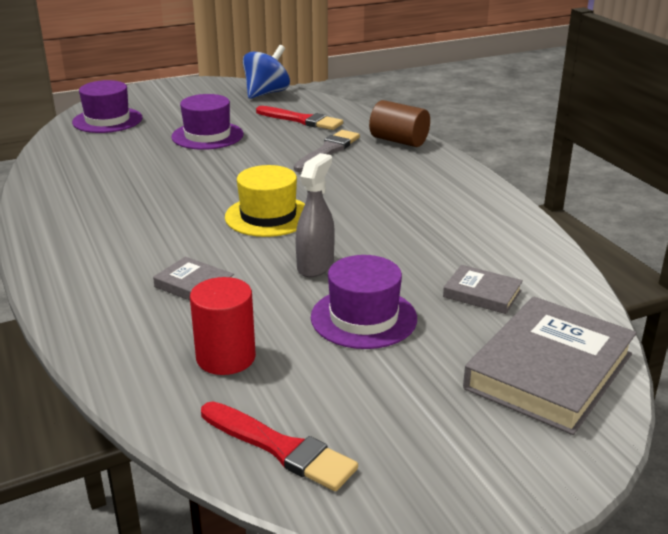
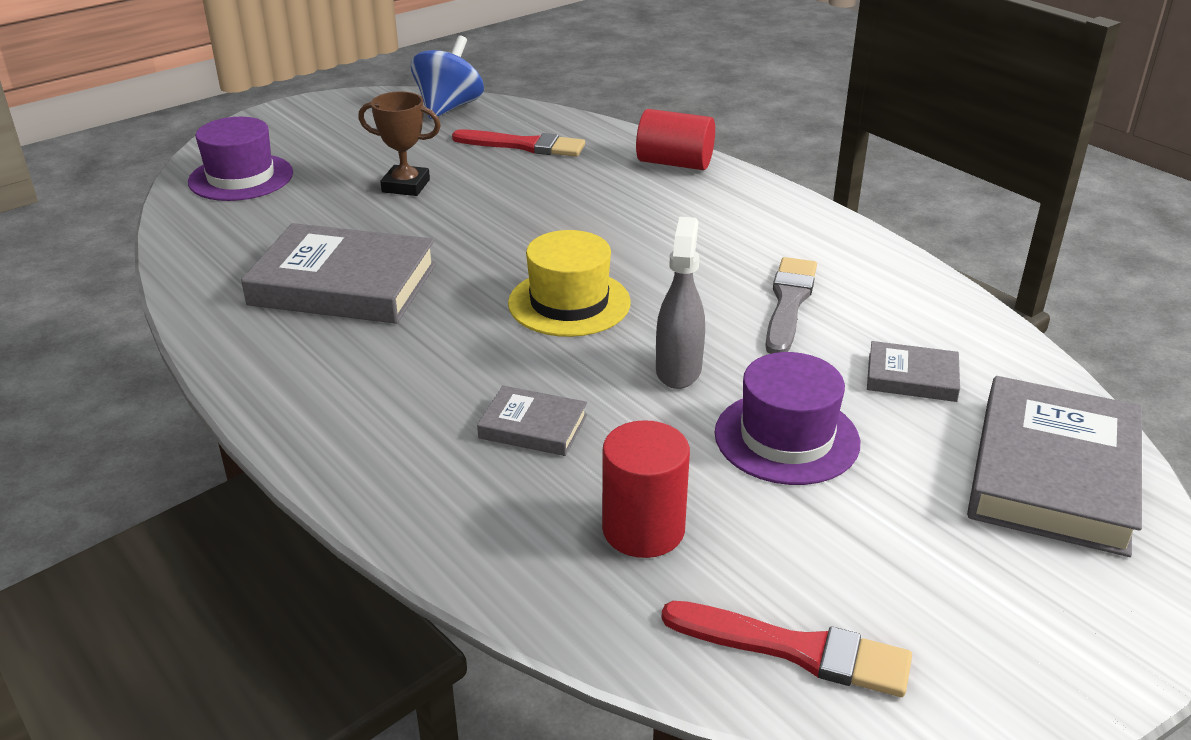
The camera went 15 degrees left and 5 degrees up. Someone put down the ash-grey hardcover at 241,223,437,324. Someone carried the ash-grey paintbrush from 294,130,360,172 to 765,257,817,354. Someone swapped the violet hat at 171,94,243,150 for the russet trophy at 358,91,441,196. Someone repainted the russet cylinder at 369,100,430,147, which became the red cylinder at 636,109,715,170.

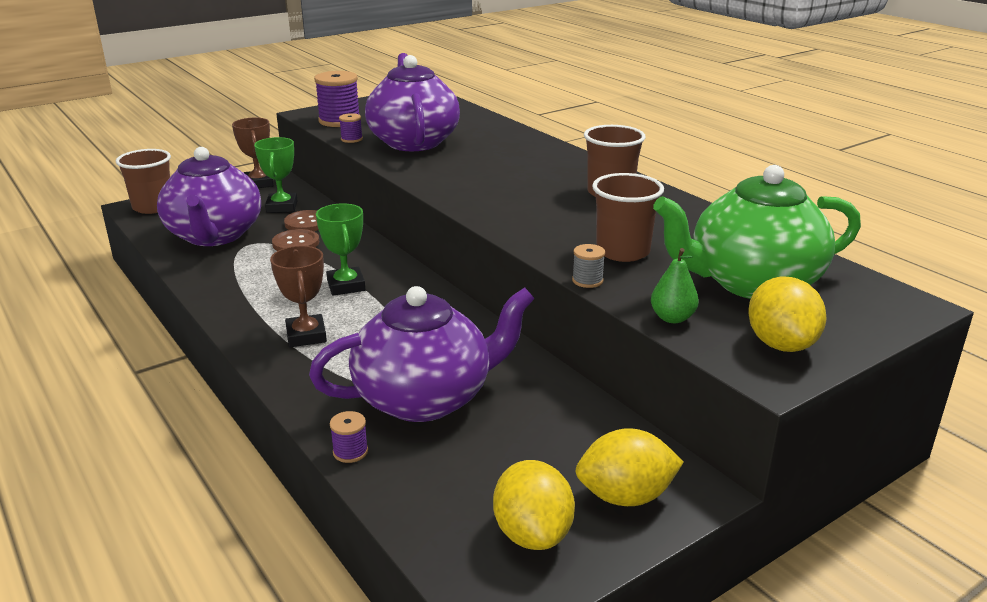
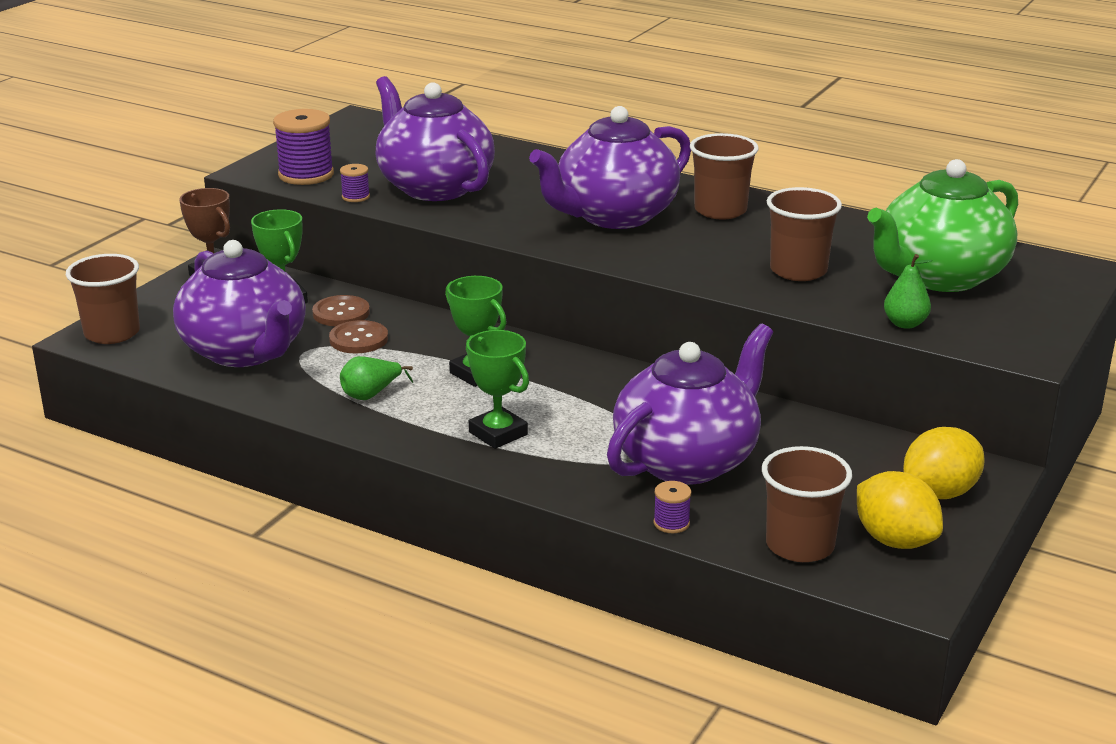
The camera went 25 degrees left and 0 degrees up. Someone took away the ash-grey spool at 572,244,605,288. Someone took away the yellow citrus fruit at 748,276,826,352. Someone put down the green pear at 340,356,413,400. Someone put down the violet teapot at 529,106,691,229. Someone put down the russet tumbler at 762,446,852,562. Someone repainted the russet trophy at 270,246,327,347, which became the green trophy at 466,330,529,449.

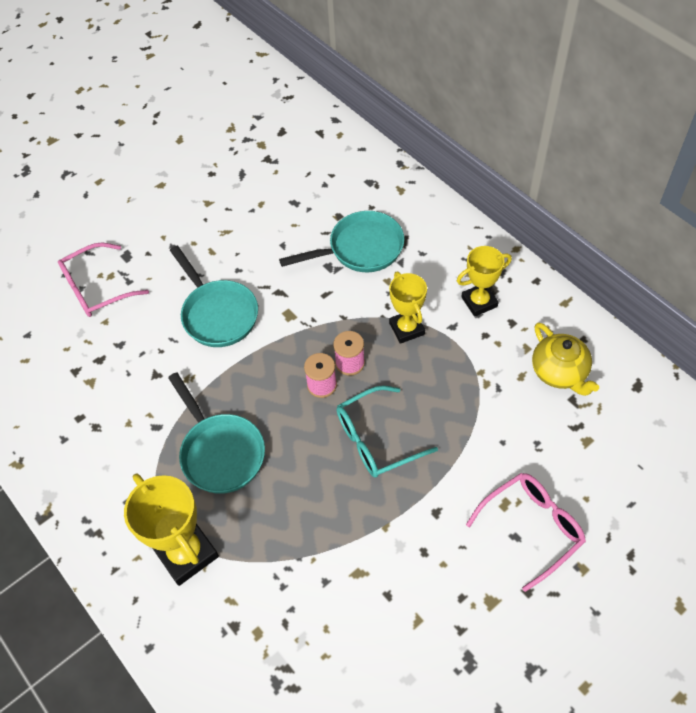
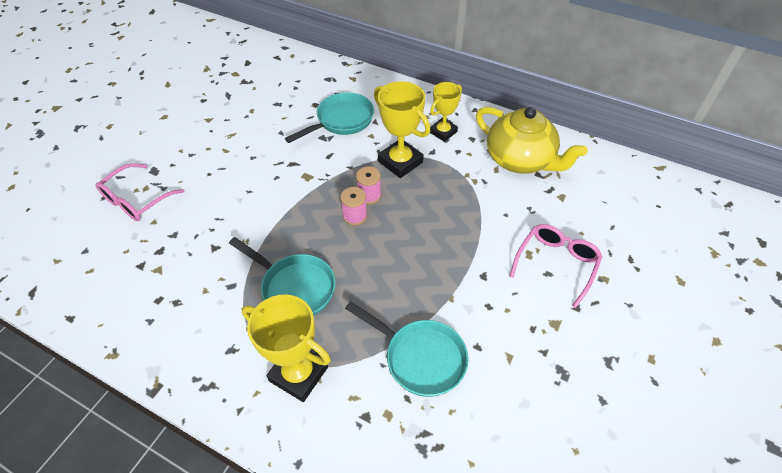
The camera went 25 degrees left and 5 degrees down. Someone took away the turquoise spectacles at 337,386,438,478. Someone carried the turquoise frying pan from 170,246,258,347 to 345,301,468,397. Someone scaled the yellow trophy at 389,272,427,344 by 1.53. Someone scaled the yellow teapot at 532,322,599,396 by 1.61.

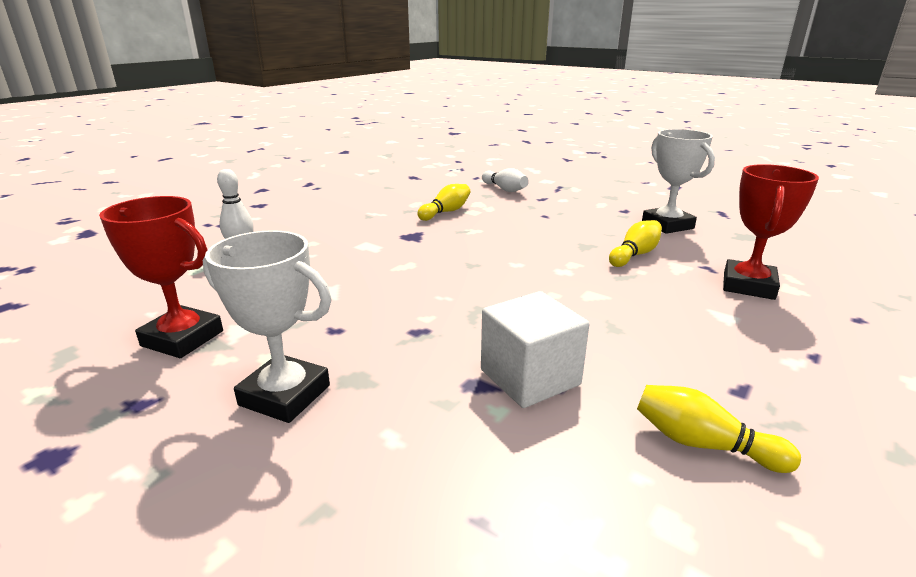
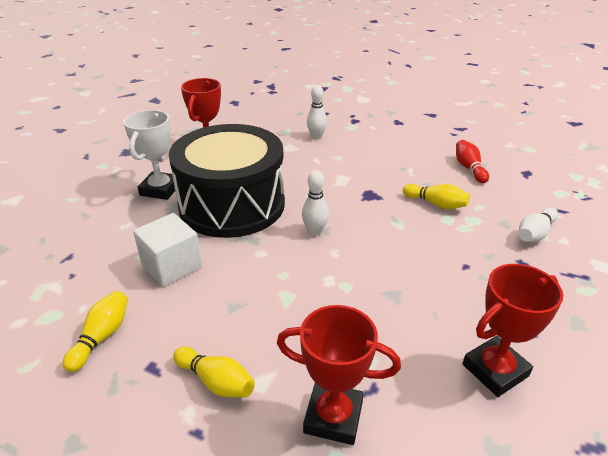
The camera went 80 degrees right and 10 degrees up. Someone put down the ebony toy drum at 169,124,285,238. Someone put down the snow-white bowling pin at 302,170,329,236. Someone put down the red bowling pin at 456,140,489,183. Someone carried the yellow bowling pin from 609,220,662,267 to 173,347,255,397. Someone repainted the snow-white trophy at 642,129,715,234, which became the red trophy at 463,264,563,397.

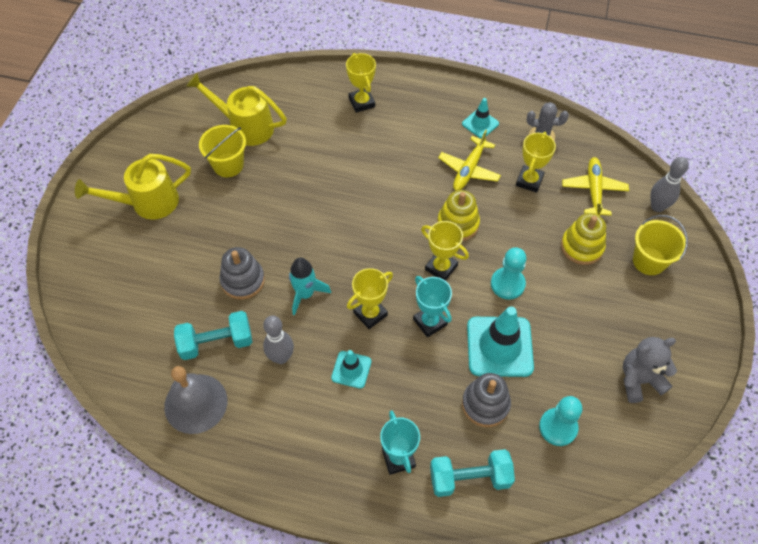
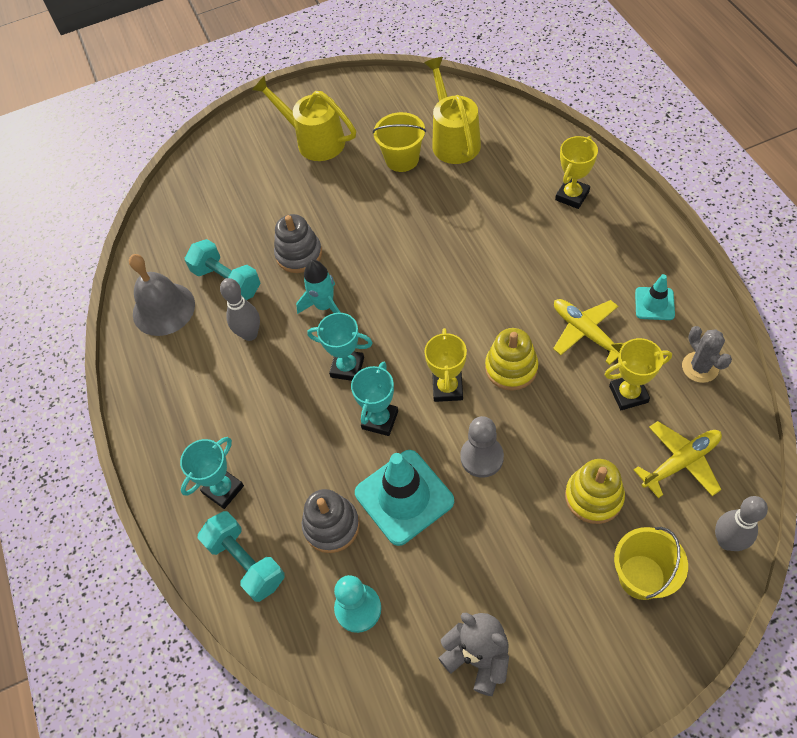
The camera went 60 degrees right and 0 degrees up. Someone took away the turquoise traffic cone at 331,350,371,389. Someone repainted the yellow trophy at 347,268,393,329, which became the turquoise trophy at 307,313,373,381. Someone repainted the turquoise pawn at 491,247,526,300, which became the ash-grey pawn at 460,416,504,478. Someone rotated the yellow plane at 438,130,501,191 by 60 degrees clockwise.

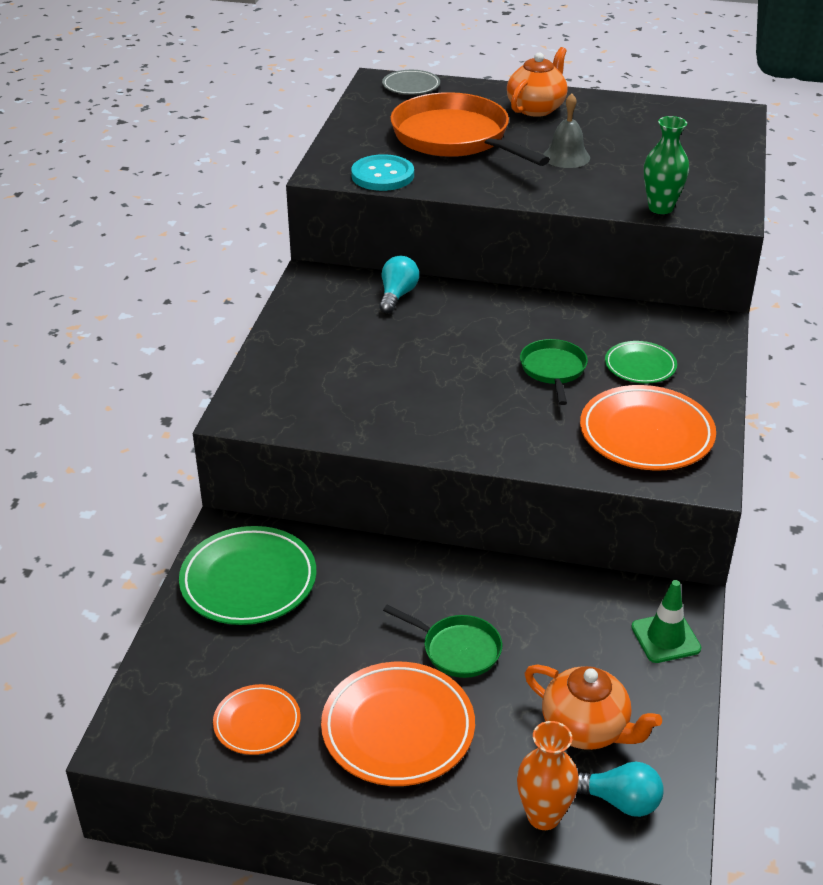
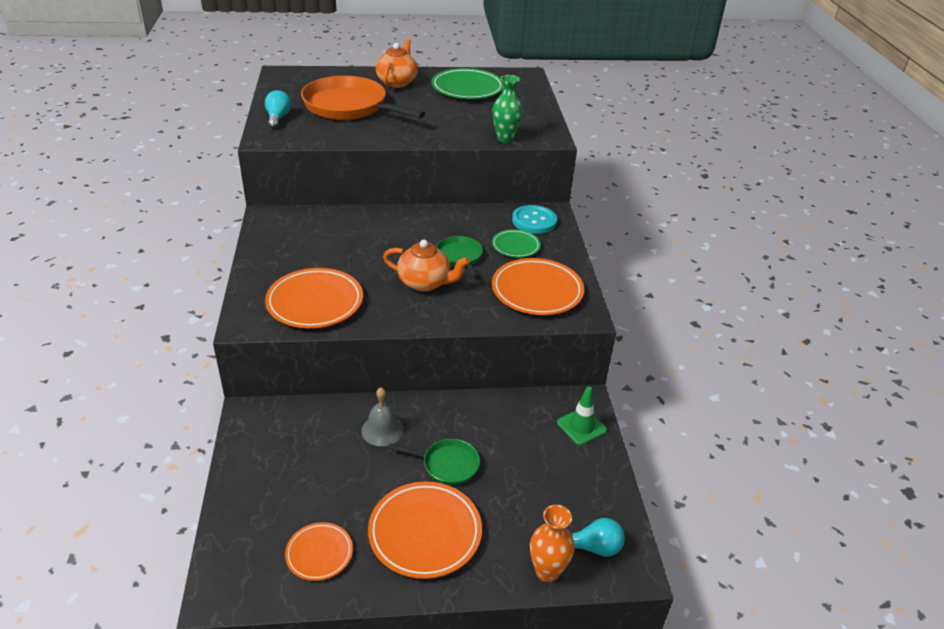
The camera went 20 degrees left and 0 degrees up. Someone took away the ash-grey dinner plate at 382,70,440,95. Someone put down the orange-coloured dinner plate at 265,268,363,328. Someone carried the green dinner plate from 179,526,316,625 to 431,68,504,99. Someone carried the turquoise shirt button from 351,154,414,191 to 512,205,557,234. Someone carried the turquoise light bulb from 379,256,419,313 to 265,90,291,129. Someone carried the orange-coloured teapot from 525,665,662,750 to 383,240,470,292. Someone carried the ash-grey school bell from 543,93,590,168 to 361,387,404,446.

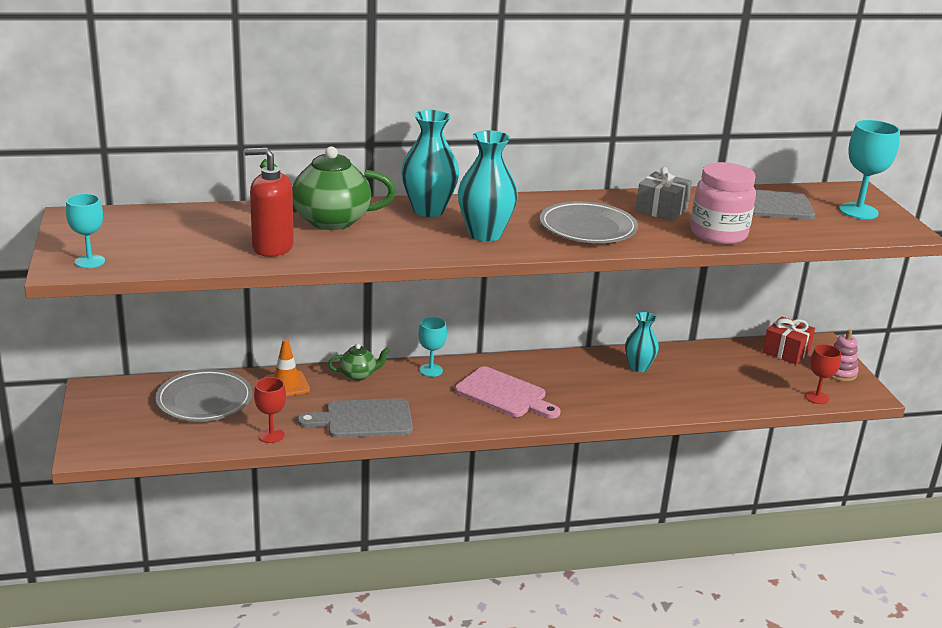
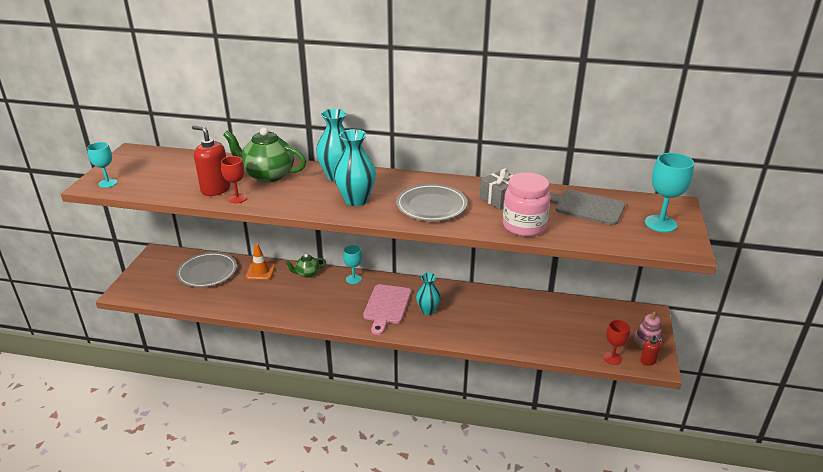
The camera went 25 degrees right and 5 degrees up. Someone took away the ash-grey cutting board at 297,398,413,438. Someone took away the red present at 763,316,815,364. Someone put down the red soap dispenser at 640,335,661,366. Someone carried the red wine glass from 254,377,286,443 to 221,156,247,203. Someone carried the turquoise tall vase from 625,312,659,372 to 416,273,441,315. Someone rotated the green teapot at 328,344,390,381 by 150 degrees clockwise. Someone rotated the pink cutting board at 455,367,560,418 by 45 degrees clockwise.

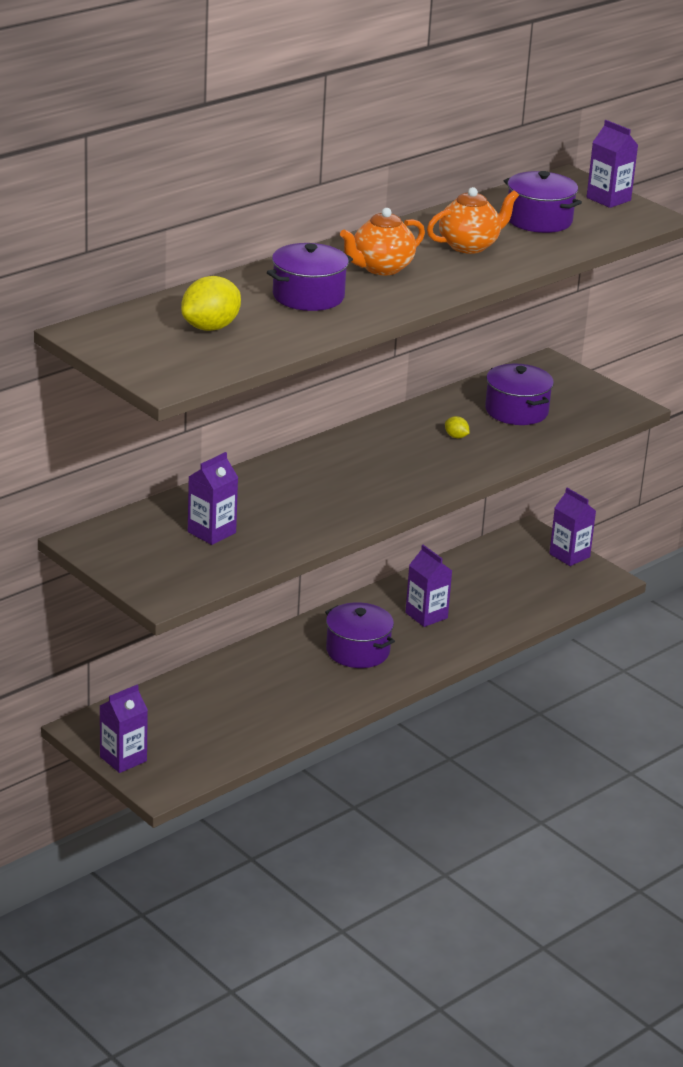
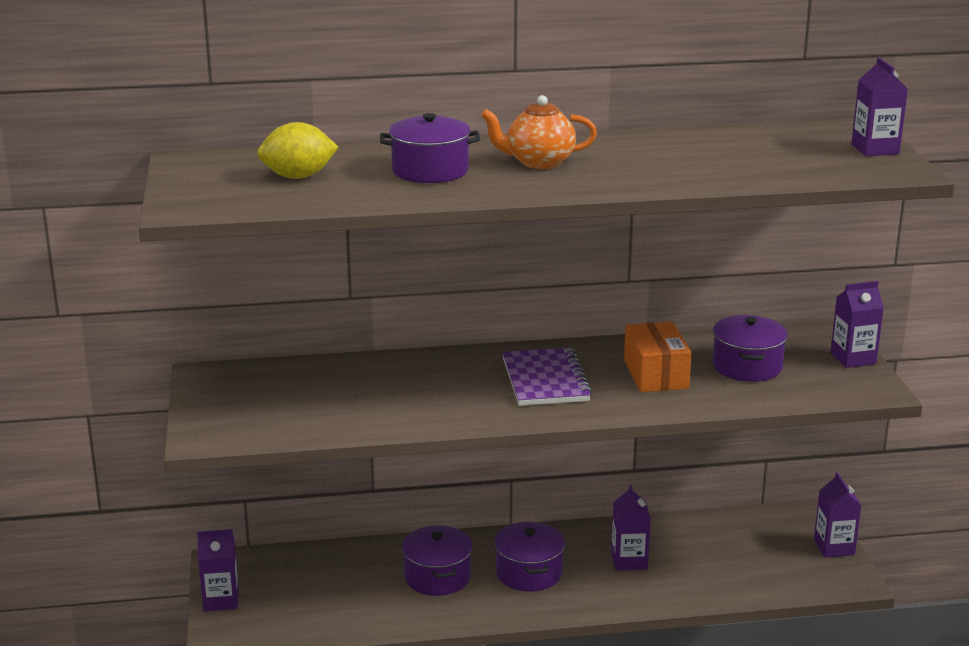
The camera went 35 degrees right and 5 degrees down. Someone took away the orange-coloured teapot at 427,187,519,254. Someone put down the violet notebook at 502,348,592,406. Someone carried the violet carton from 188,452,238,545 to 830,281,884,368. Someone carried the violet stockpot from 504,171,582,233 to 402,525,473,596. Someone swapped the yellow citrus fruit at 445,416,470,438 for the orange-coloured parcel at 624,321,691,392.

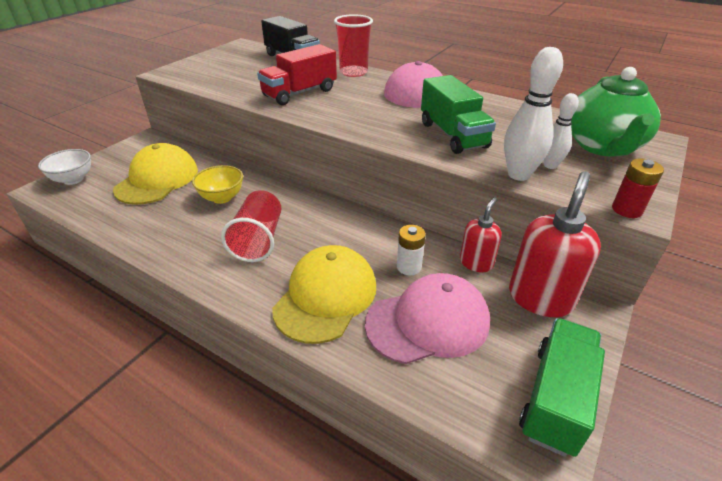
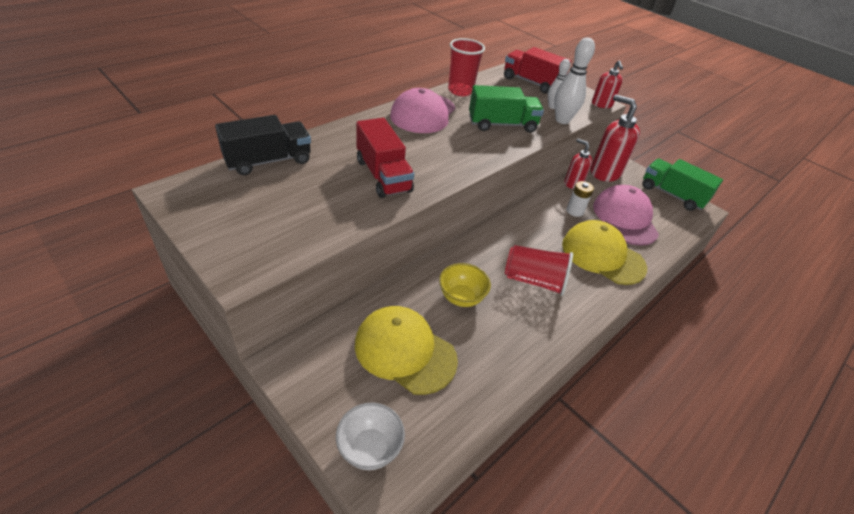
The camera went 80 degrees left and 5 degrees up. Someone carried the red tumbler from 334,14,373,77 to 448,38,485,96. Someone swapped the green teapot at 571,67,661,156 for the red lorry at 504,47,571,94. Someone swapped the red power cell at 612,158,664,218 for the red soap dispenser at 592,60,623,108.

